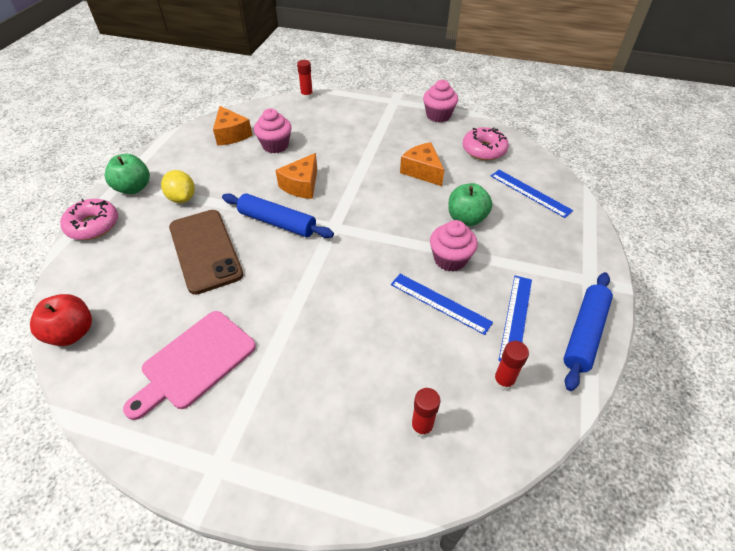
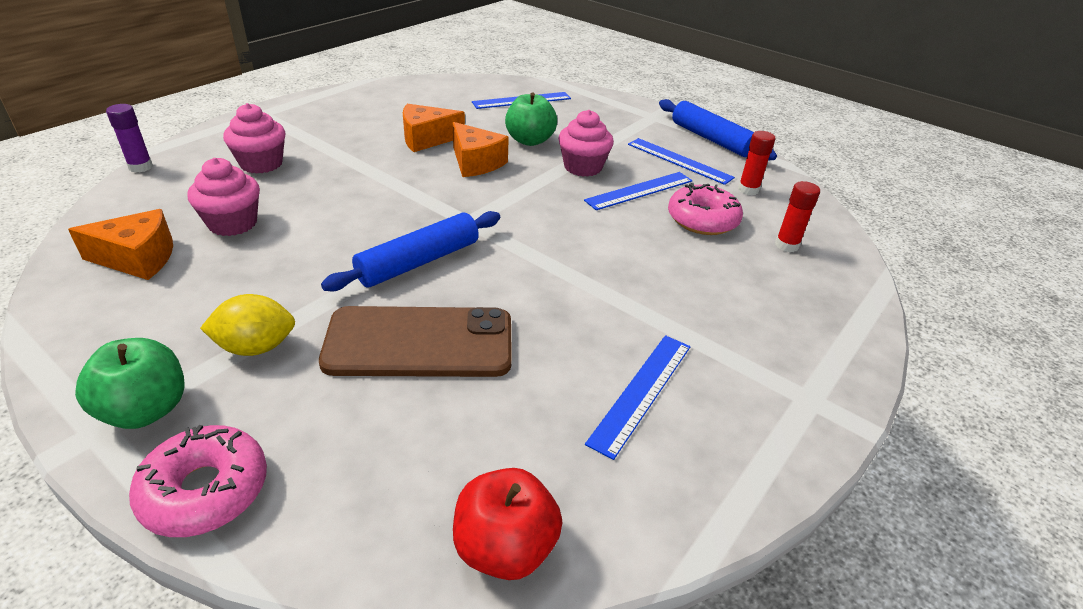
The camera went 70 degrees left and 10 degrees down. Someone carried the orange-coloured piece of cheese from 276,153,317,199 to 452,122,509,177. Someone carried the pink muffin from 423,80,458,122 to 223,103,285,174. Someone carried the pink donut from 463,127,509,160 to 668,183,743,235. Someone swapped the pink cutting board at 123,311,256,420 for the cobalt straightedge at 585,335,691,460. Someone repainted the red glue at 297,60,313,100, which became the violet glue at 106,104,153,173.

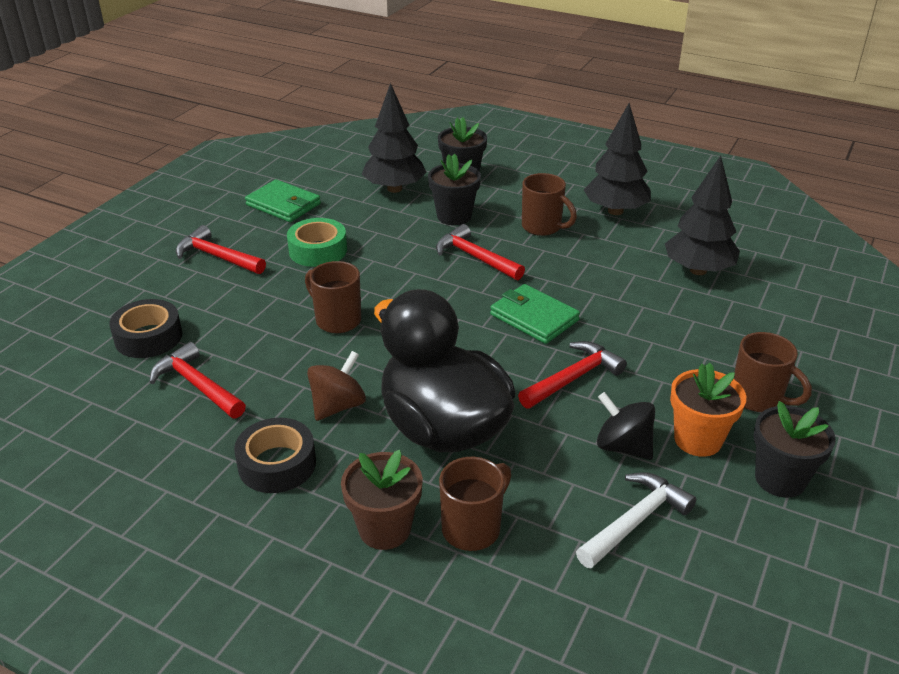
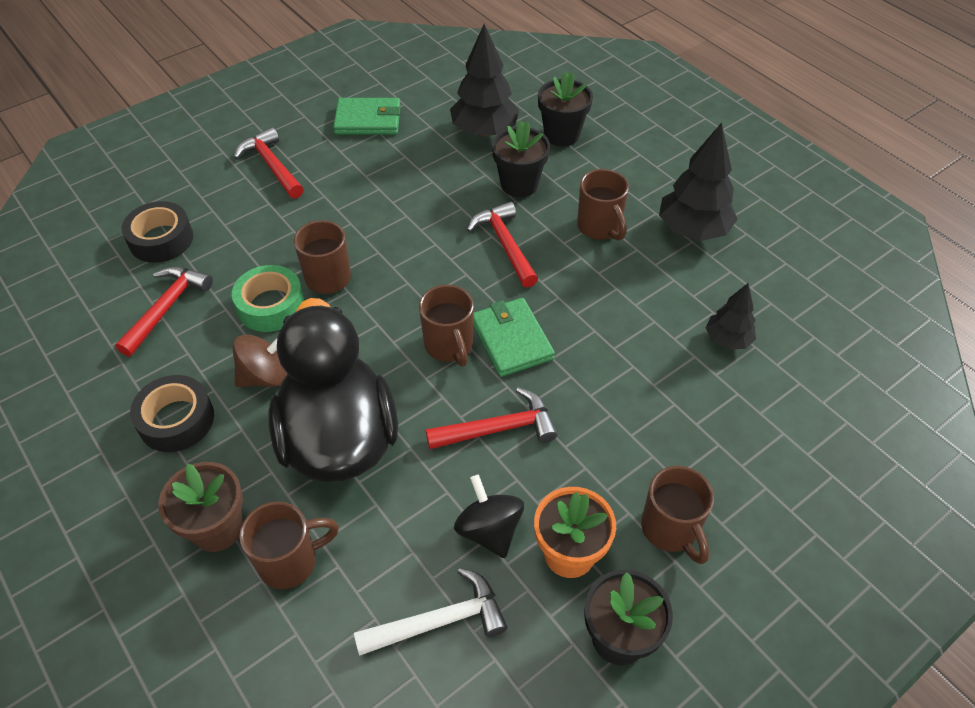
The camera went 25 degrees right and 15 degrees up. Someone put down the russet mug at 419,285,474,366. Someone carried the green sticky tape from 287,218,347,267 to 232,265,305,332. Someone rotated the red claw hammer at 150,342,246,418 by 45 degrees clockwise. Someone rotated the green card wallet at 245,179,321,222 by 60 degrees counterclockwise. Someone scaled the ebony toy tree at 665,156,740,275 by 0.59.

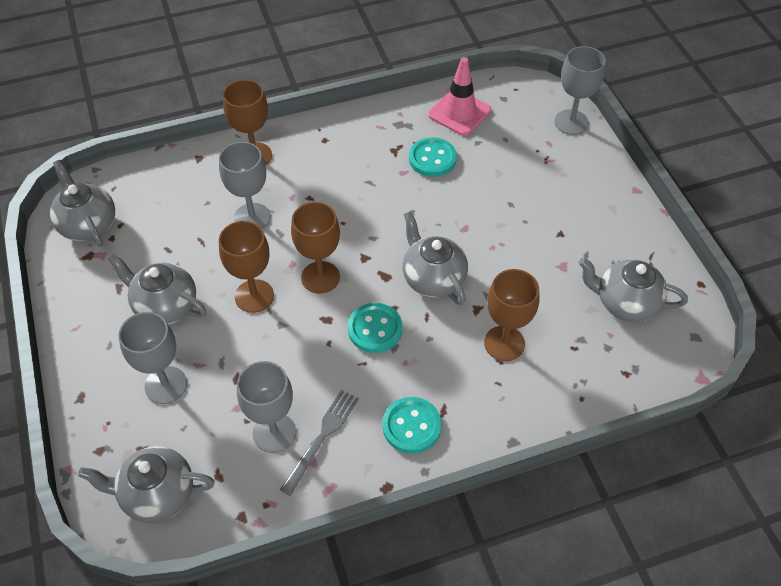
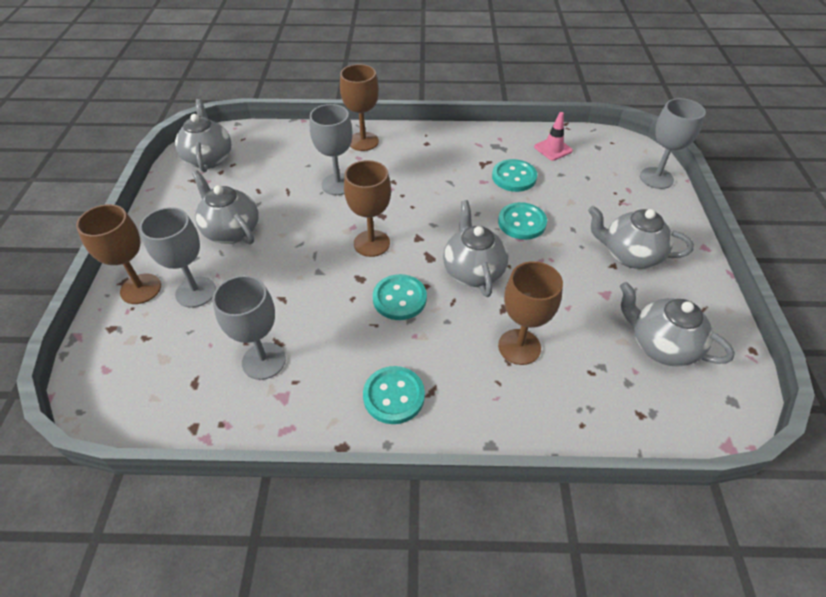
The camera went 20 degrees right and 5 degrees down. Someone took away the ash-grey dinner fork at 280,390,359,496. Someone put down the turquoise shirt button at 498,202,547,240. Someone carried the ash-grey teapot from 78,446,215,523 to 588,206,694,269. Someone carried the russet wine glass from 219,221,274,313 to 76,204,161,304. Someone scaled the pink traffic cone at 428,57,491,136 by 0.65.

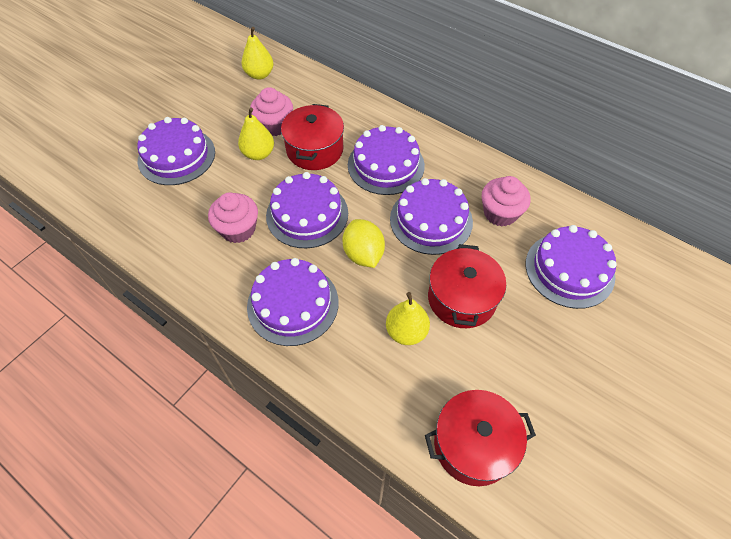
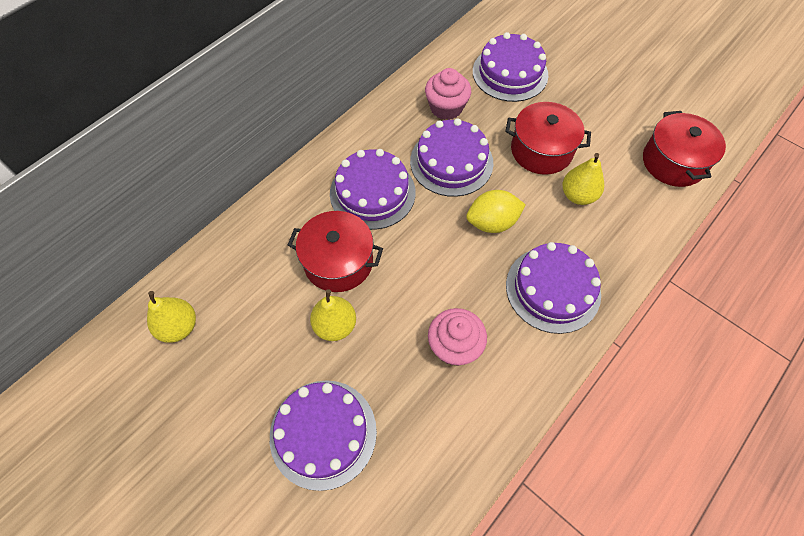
The camera went 85 degrees left and 5 degrees up. Someone took away the pink muffin at 250,87,293,136. Someone took away the violet gateau at 266,172,348,248.

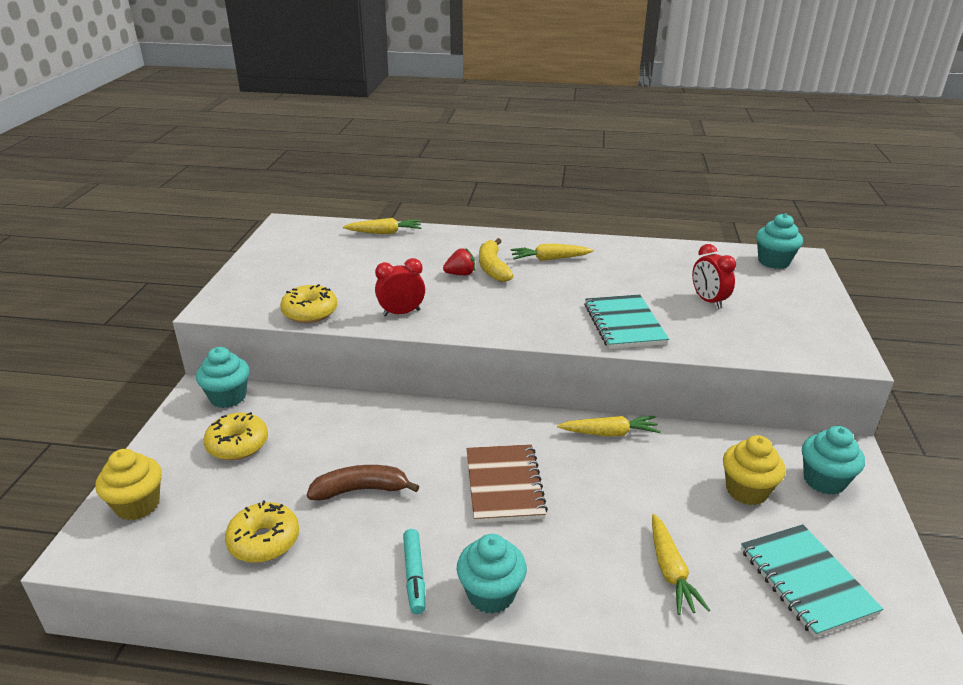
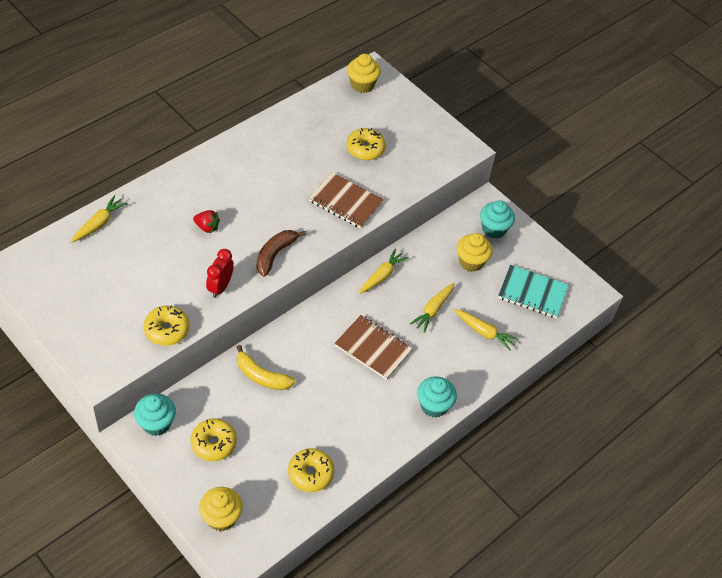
The camera went 55 degrees left and 20 degrees up. Someone took away the turquoise marker pen at 403,529,425,614. Someone carried the russet toy banana from 307,465,419,501 to 257,230,306,277. Someone carried the yellow toy banana from 479,238,513,282 to 237,345,296,390. Someone carried the yellow carrot from 510,243,594,261 to 410,283,454,333. Someone swapped the red bedside clock at 692,244,736,309 for the yellow donut at 346,128,386,160. Someone repainted the turquoise notebook at 584,295,669,349, which became the russet notebook at 309,172,384,229. Someone repainted the turquoise muffin at 756,213,803,269, which became the yellow muffin at 347,54,381,93. Someone rotated the red berry at 443,248,475,275 by 90 degrees clockwise.

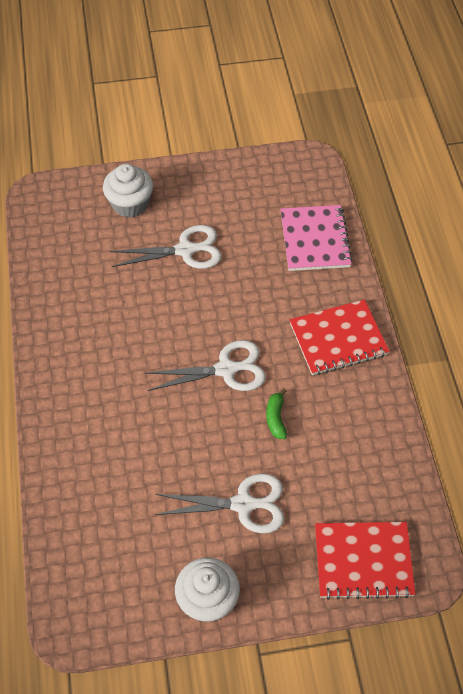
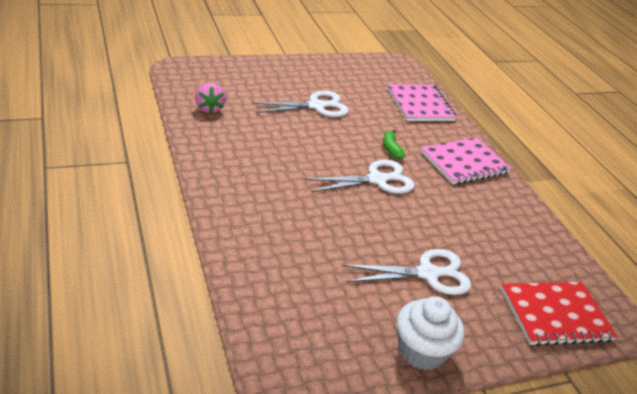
The camera went 15 degrees left and 20 degrees down. Someone took away the snow-white muffin at 103,164,153,218. Someone put down the pink berry at 195,83,226,113. Someone carried the green toy banana from 266,389,287,439 to 383,130,405,159. Someone repainted the red notebook at 290,299,390,375, which became the pink notebook at 421,137,511,184.

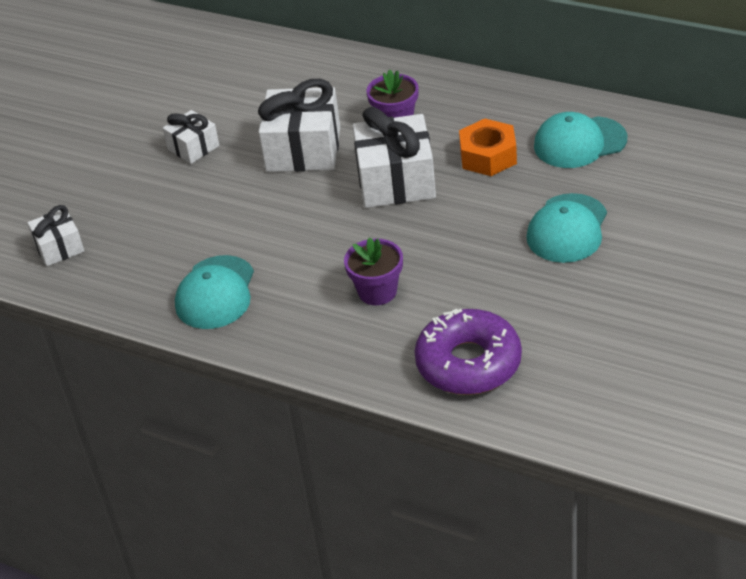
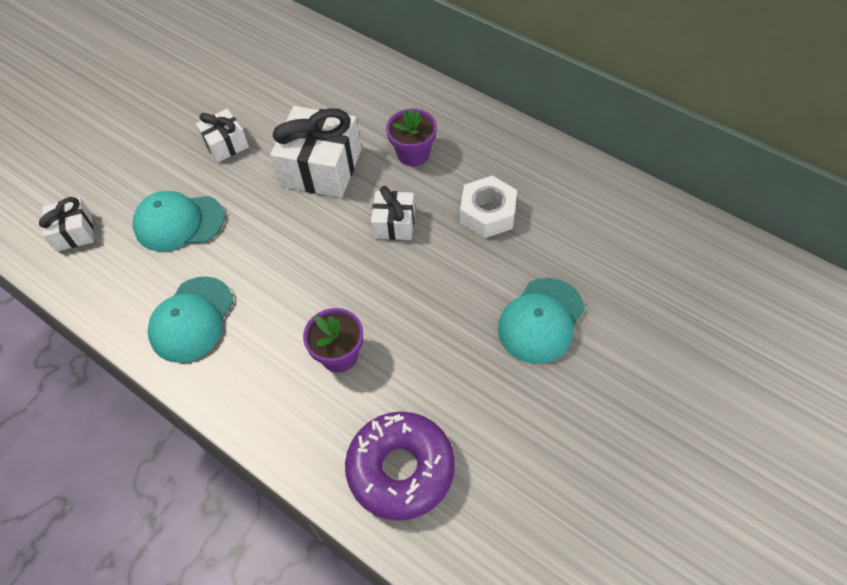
The camera went 10 degrees right and 15 degrees up. Someone carried the turquoise cap from 534,112,627,168 to 133,191,225,251. Someone repainted the orange-coloured hex nut at 459,119,517,176, which became the snow-white hex nut at 460,176,517,238. Someone scaled the snow-white present at 353,106,436,208 by 0.55.

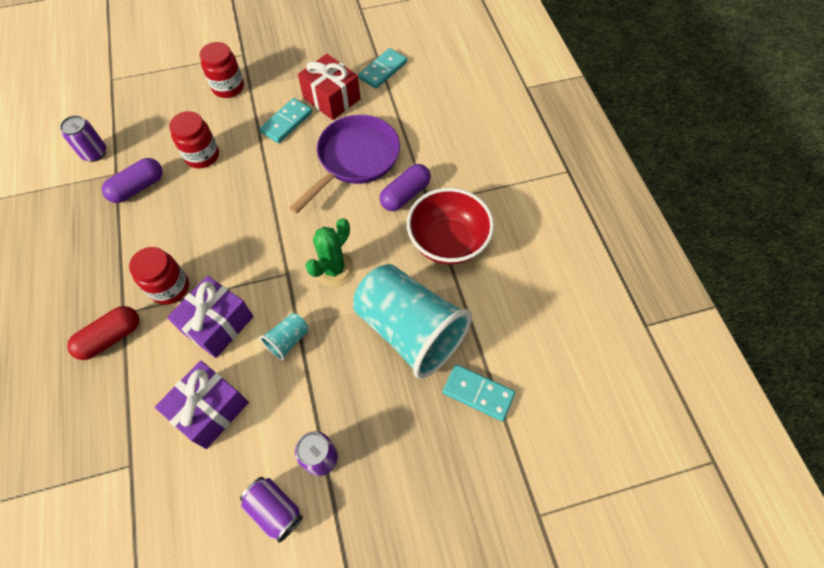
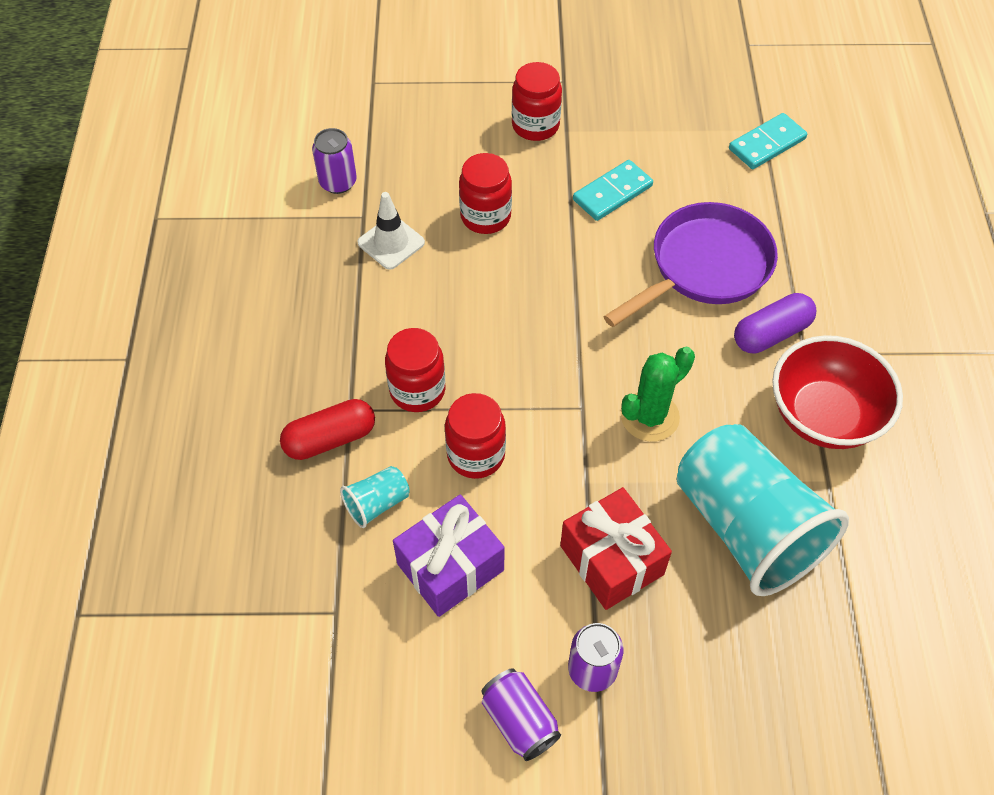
The camera went 15 degrees right and 5 degrees down. Someone took away the turquoise domino at 442,364,515,421. Someone carried the turquoise tumbler from 260,313,308,360 to 340,466,410,528. Someone carried the red present from 298,54,360,120 to 560,487,672,610. Someone swapped the violet capsule at 102,158,163,203 for the snow-white traffic cone at 358,192,425,270. Someone swapped the violet present at 167,276,253,358 for the red preserve jar at 445,393,506,479.

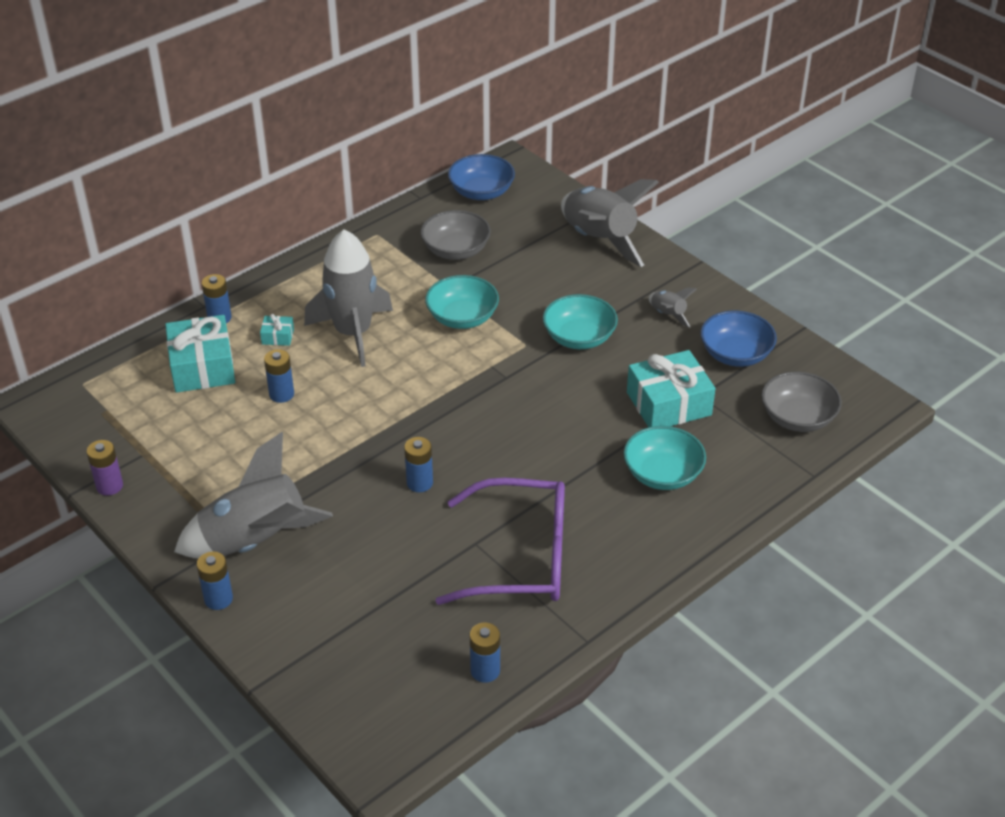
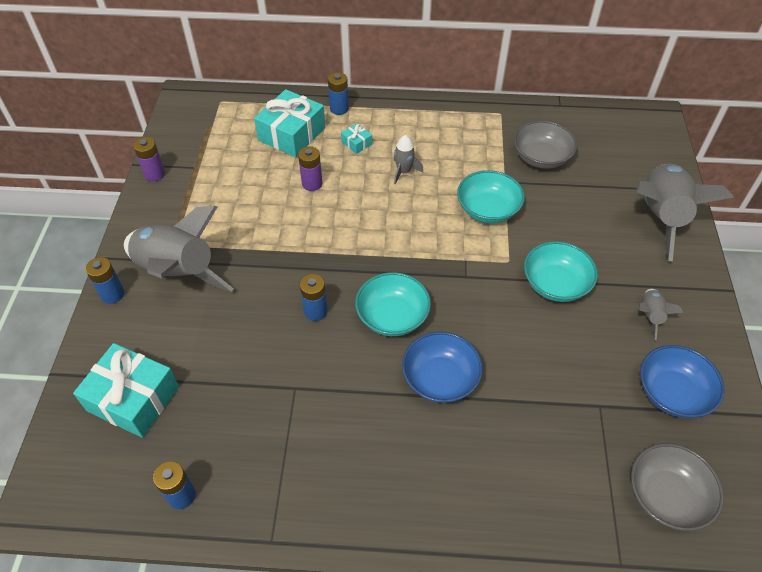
The camera went 45 degrees right and 10 degrees up. Someone took away the violet spectacles at 436,478,565,605. Someone carried the cobalt bowl from 448,154,515,200 to 402,332,483,403. Someone carried the turquoise bowl from 624,426,706,490 to 355,272,431,336. Someone carried the turquoise present from 627,350,716,427 to 73,343,179,438. Someone repainted the cobalt power cell at 264,349,294,403, which became the violet power cell at 298,146,322,191. Someone scaled the ash-grey spaceship at 304,230,393,367 by 0.44.

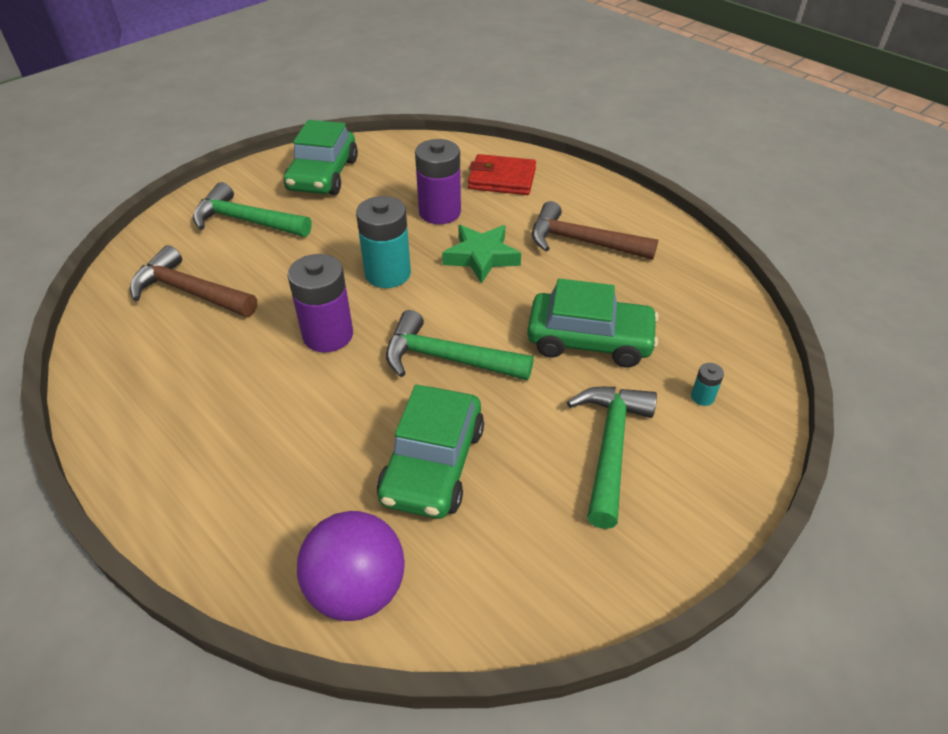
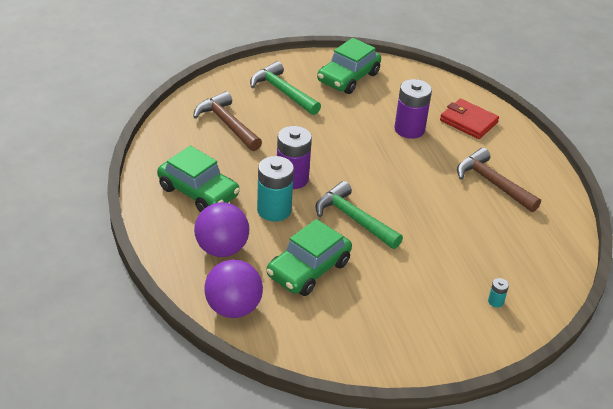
The camera went 25 degrees right and 5 degrees down. Someone took away the green star at 442,225,521,284. Someone took away the green claw hammer at 567,387,657,529. Someone put down the violet sphere at 194,202,249,257. Someone carried the turquoise power cell from 356,196,411,288 to 257,156,294,222. Someone carried the green toy car from 527,278,659,367 to 157,146,240,212.

